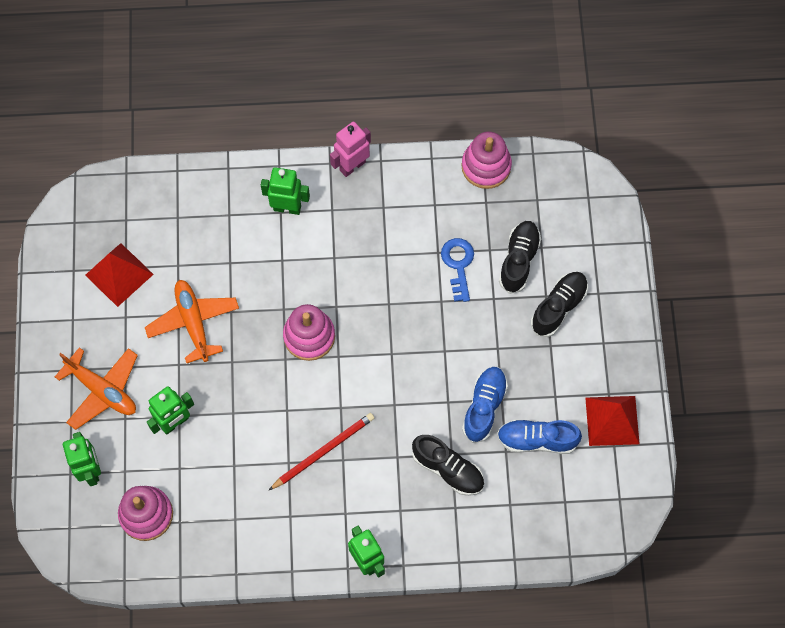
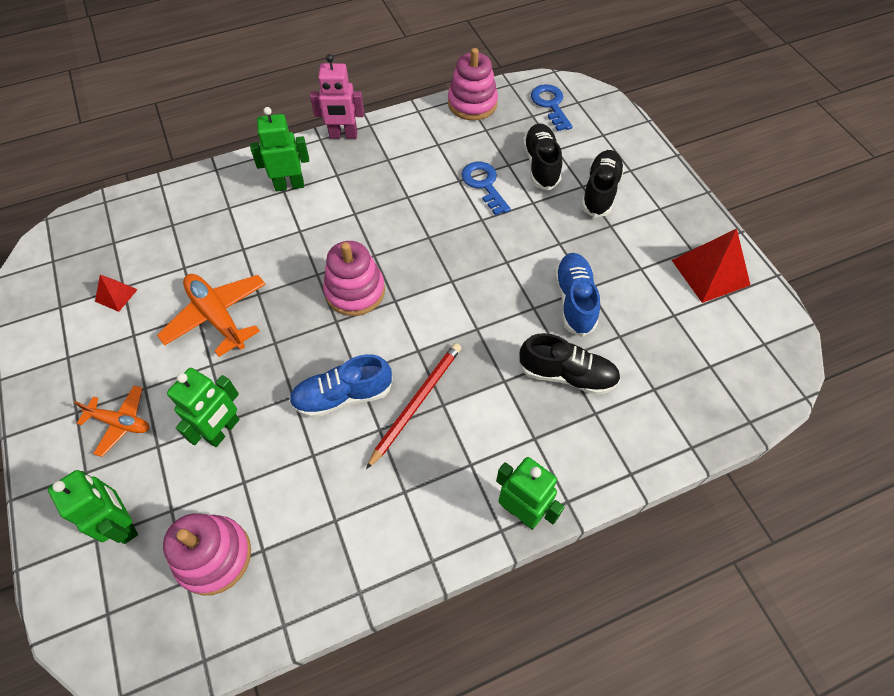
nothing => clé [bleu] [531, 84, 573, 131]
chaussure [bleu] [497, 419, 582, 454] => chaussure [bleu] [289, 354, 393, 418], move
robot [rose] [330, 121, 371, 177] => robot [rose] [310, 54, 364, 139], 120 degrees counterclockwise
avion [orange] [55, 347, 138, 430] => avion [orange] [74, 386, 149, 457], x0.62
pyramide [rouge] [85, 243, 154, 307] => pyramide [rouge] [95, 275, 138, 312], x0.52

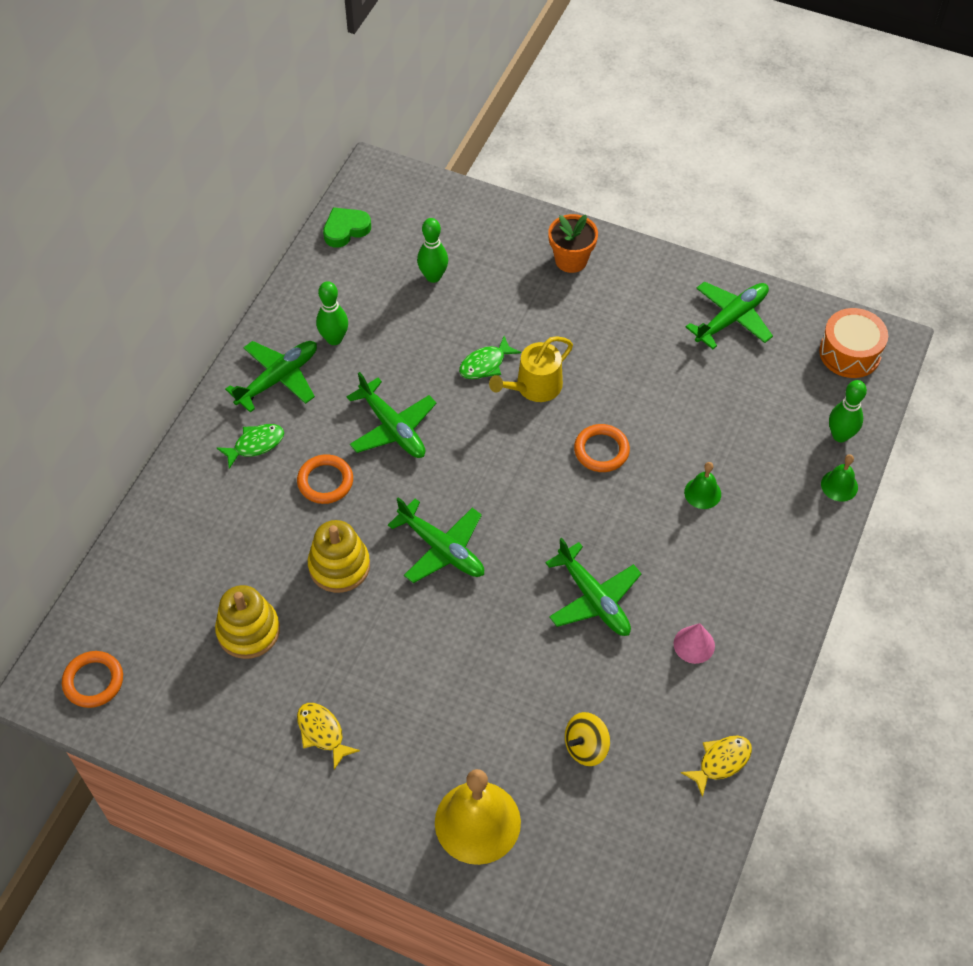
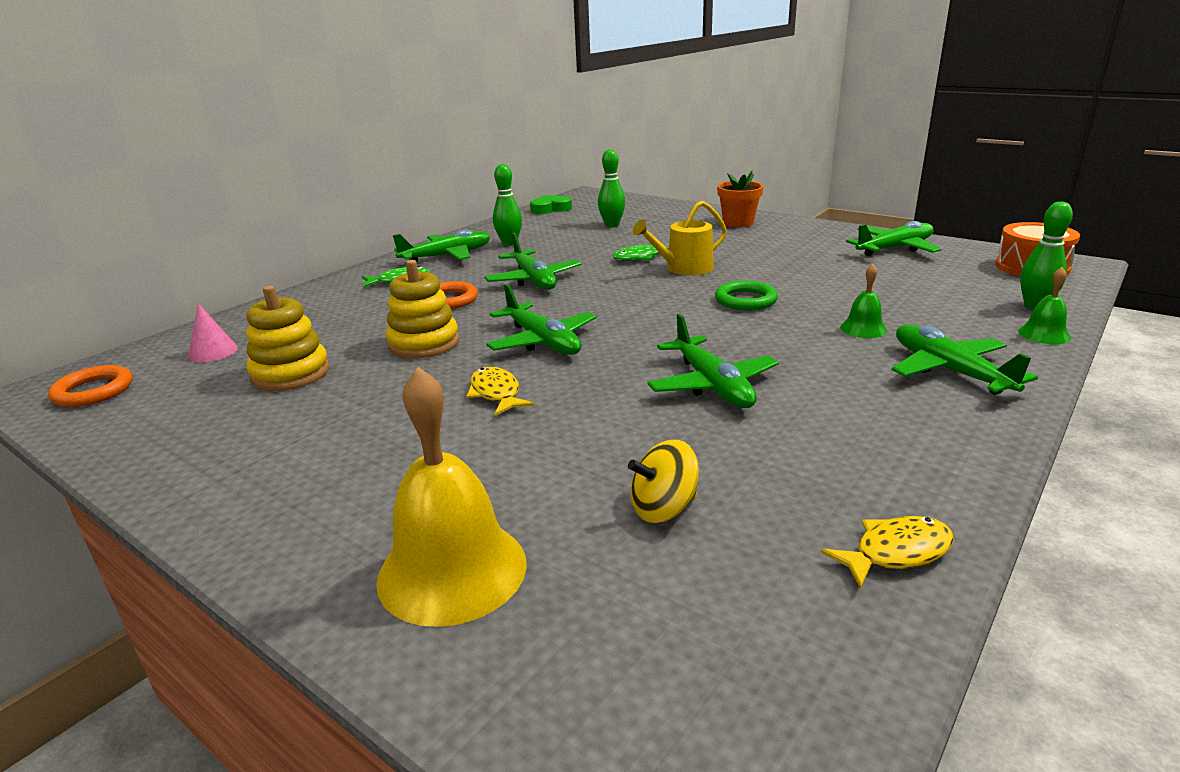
nothing => avion [vert] [891, 324, 1038, 395]
poisson [jaune] [297, 703, 360, 770] => poisson [jaune] [467, 367, 534, 416], move
cône [rose] [674, 623, 715, 664] => cône [rose] [188, 303, 238, 362], move
anneau [orange] [574, 424, 630, 472] => anneau [vert] [715, 281, 778, 311]

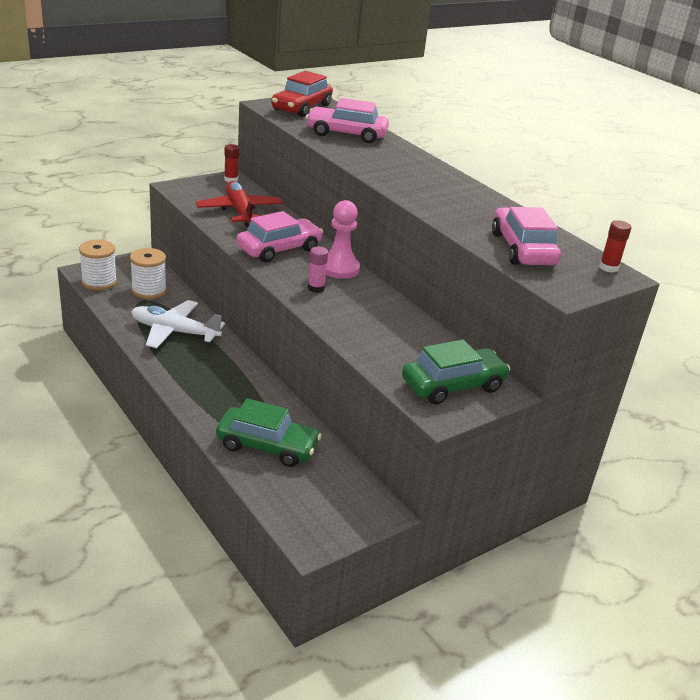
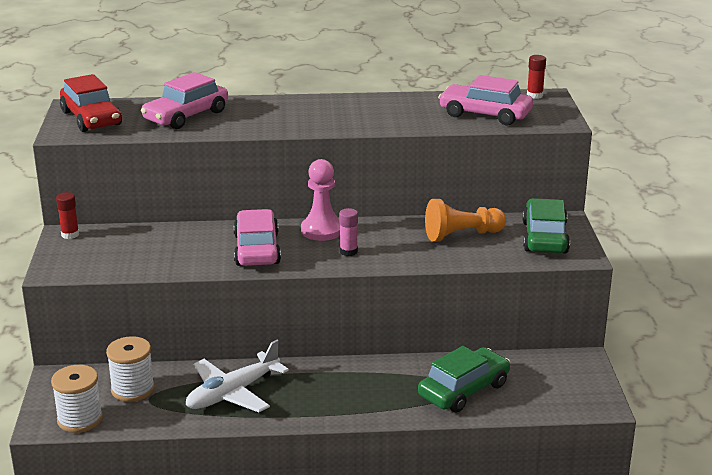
avion [rouge] [196, 181, 283, 227] => nothing
nothing => pion [orange] [425, 199, 506, 242]

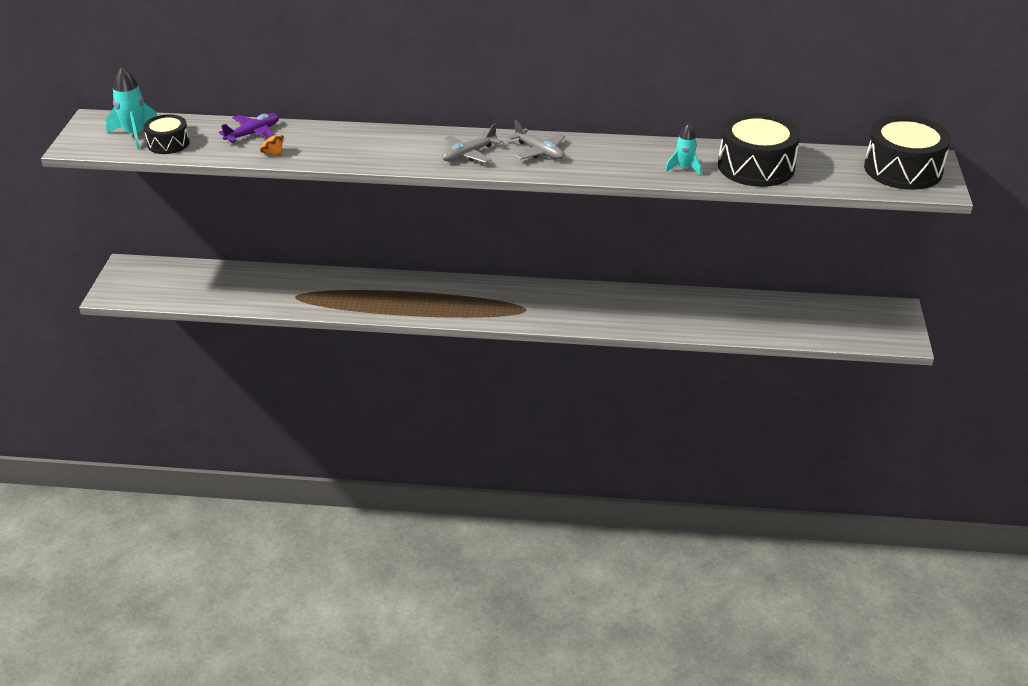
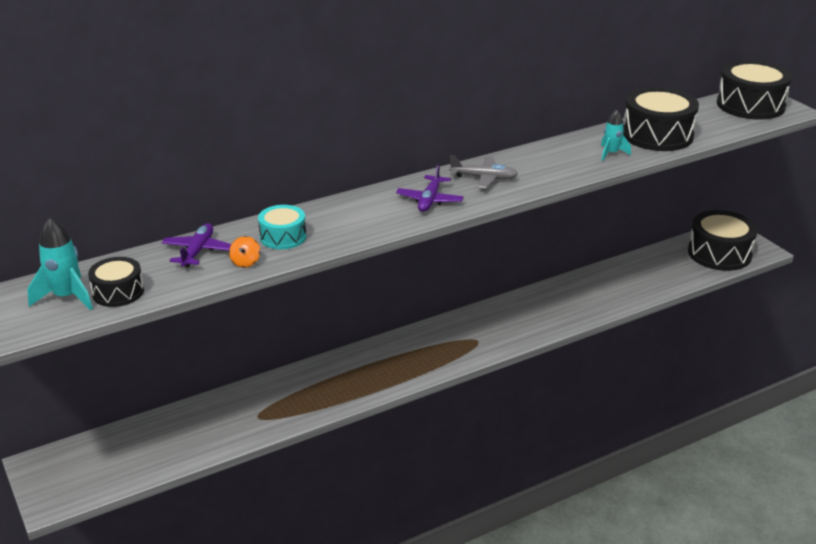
nothing => tambour [turquoise] [258, 205, 306, 250]
nothing => tambour [noir] [688, 210, 758, 271]
avion [gris] [442, 123, 502, 163] => avion [violet] [396, 163, 464, 212]
toupie [orange] [260, 131, 284, 156] => toupie [orange] [229, 236, 260, 268], 90 degrees counterclockwise

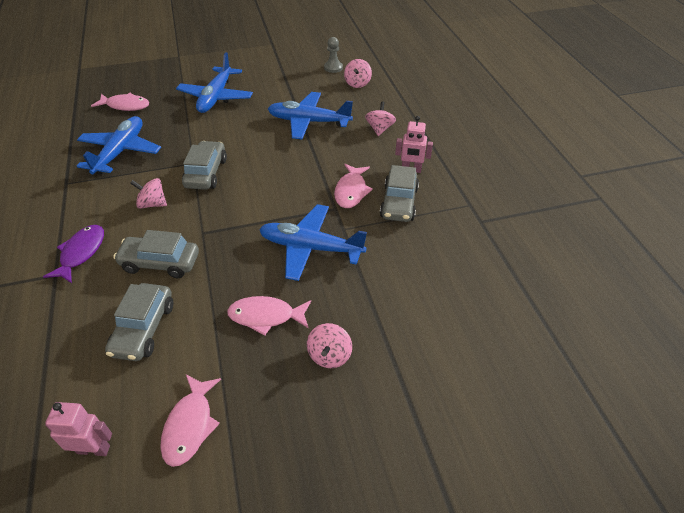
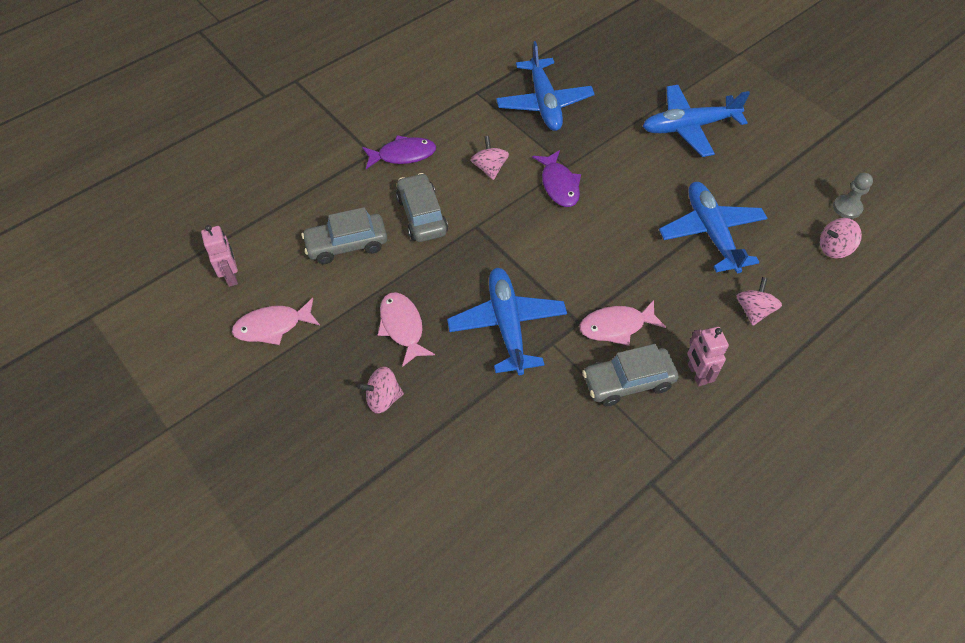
poisson [rose] [91, 93, 149, 111] => nothing
voiture [gris] [182, 141, 227, 190] => poisson [violet] [532, 150, 581, 207]
avion [bleu] [77, 116, 161, 174] => avion [bleu] [496, 41, 595, 131], 90 degrees clockwise
toupie [rose] [365, 101, 396, 136] => toupie [rose] [737, 277, 782, 326], 60 degrees counterclockwise

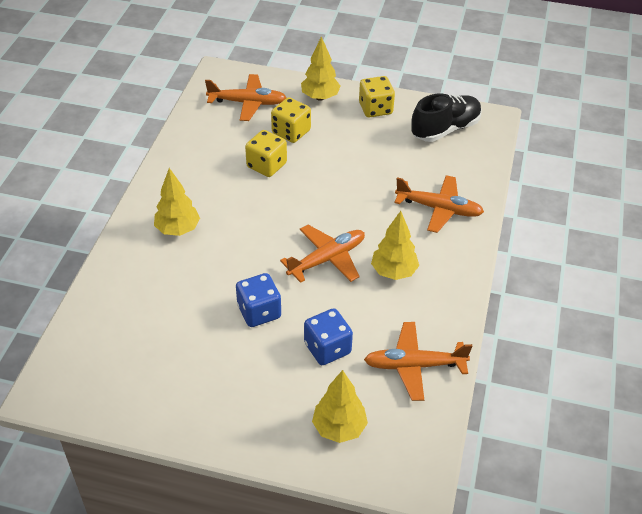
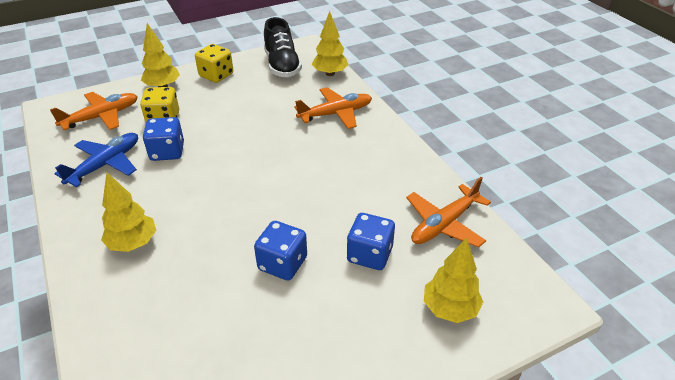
avion [orange] [280, 225, 365, 283] => nothing
nothing => avion [bleu] [54, 133, 138, 188]
arbre [jaune] [371, 211, 419, 280] => arbre [jaune] [312, 11, 348, 76], move
dé [jaune] [245, 130, 287, 177] => dé [bleu] [143, 117, 184, 161]
chaussure [noir] [411, 94, 482, 142] => chaussure [noir] [264, 17, 302, 77], 150 degrees clockwise

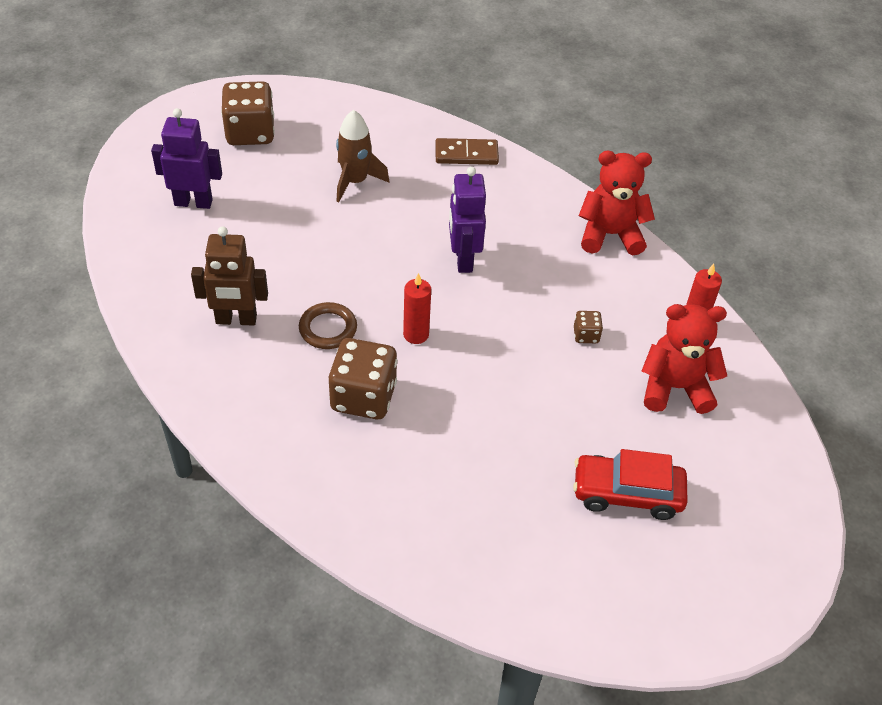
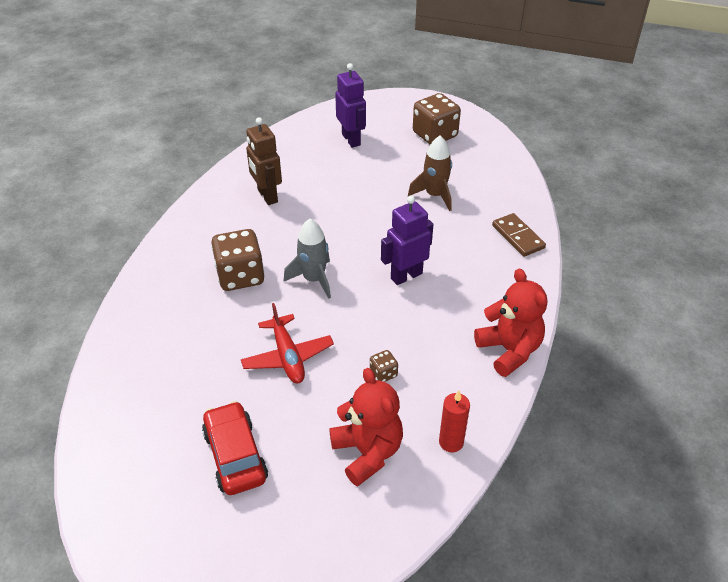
anneau [marron] [299, 302, 357, 349] => nothing
nothing => avion [rouge] [241, 303, 334, 383]
bougie [rouge] [403, 273, 431, 344] => fusée [gris] [284, 219, 331, 299]

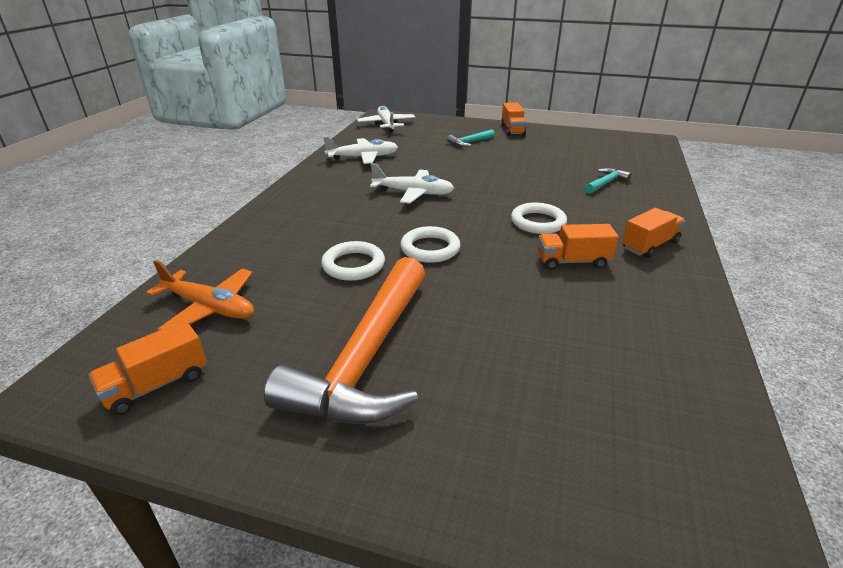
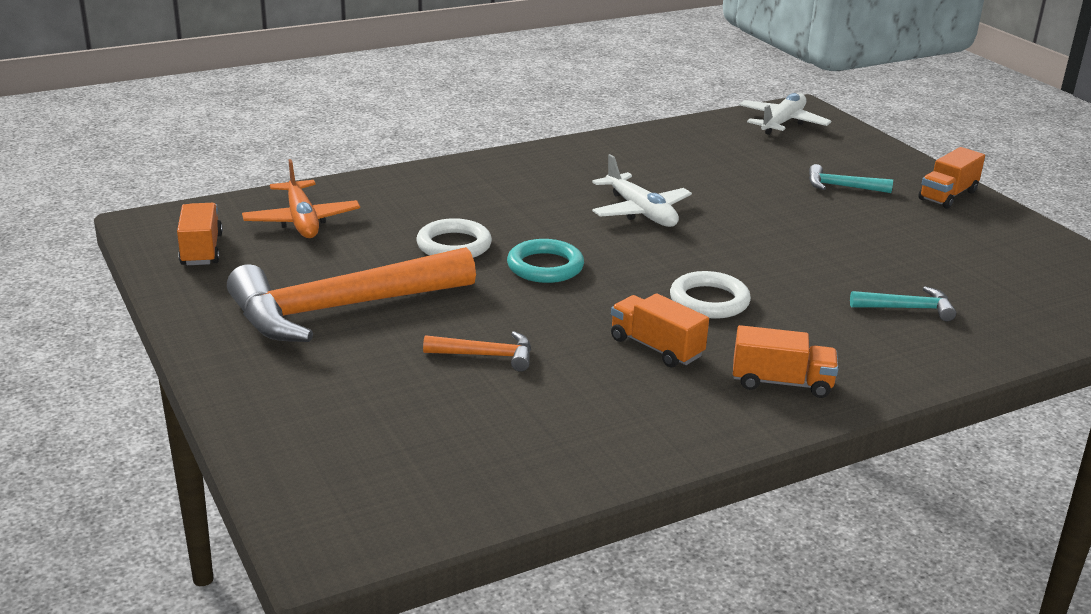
avion [blanc] [323, 136, 398, 164] => nothing
nothing => marteau [orange] [423, 331, 531, 372]
anneau [blanc] [400, 226, 461, 263] => anneau [turquoise] [507, 239, 584, 283]
camion [orange] [88, 320, 207, 415] => camion [orange] [177, 203, 223, 265], 75 degrees clockwise

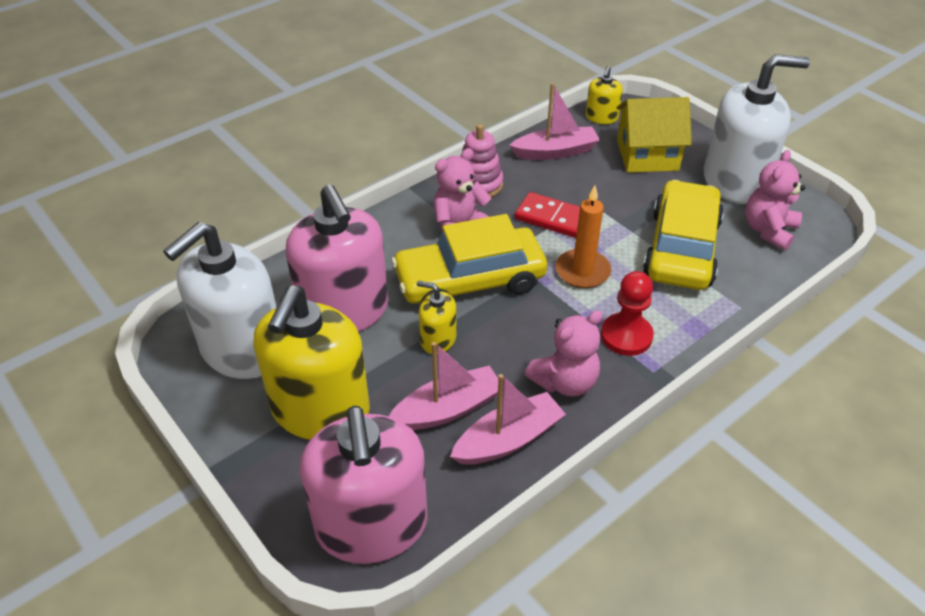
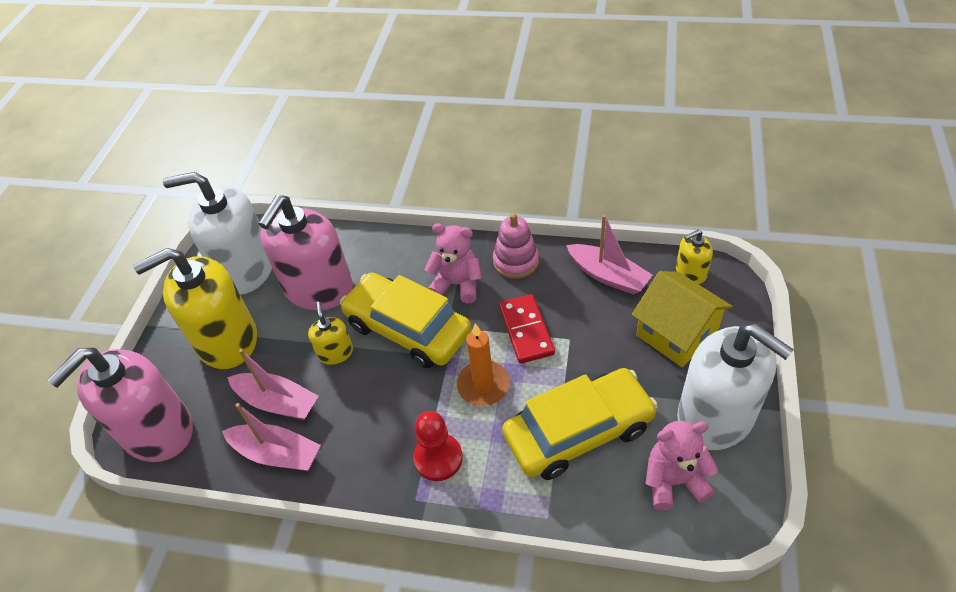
ours en peluche [rose] [525, 310, 603, 396] => nothing

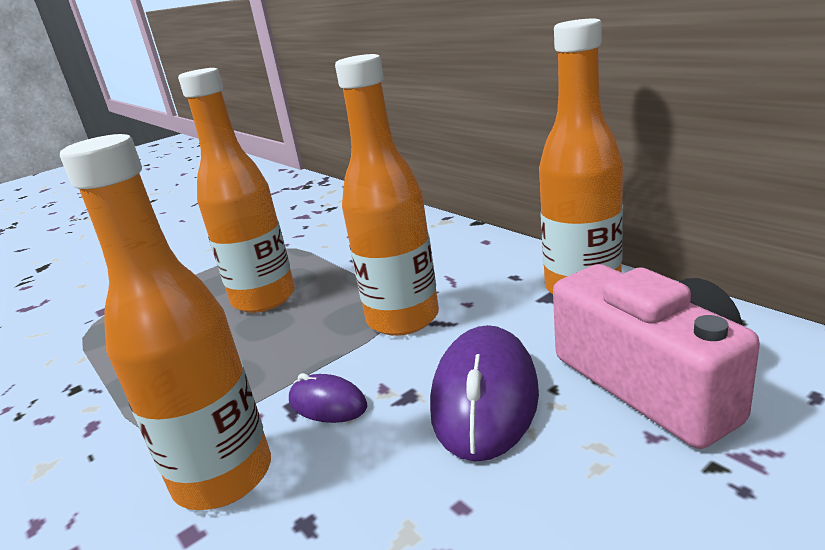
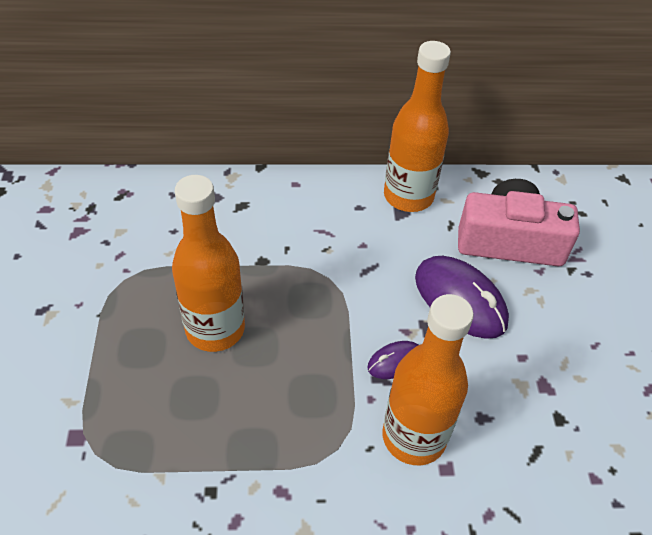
bouteille [orange] [335, 54, 439, 336] => nothing

